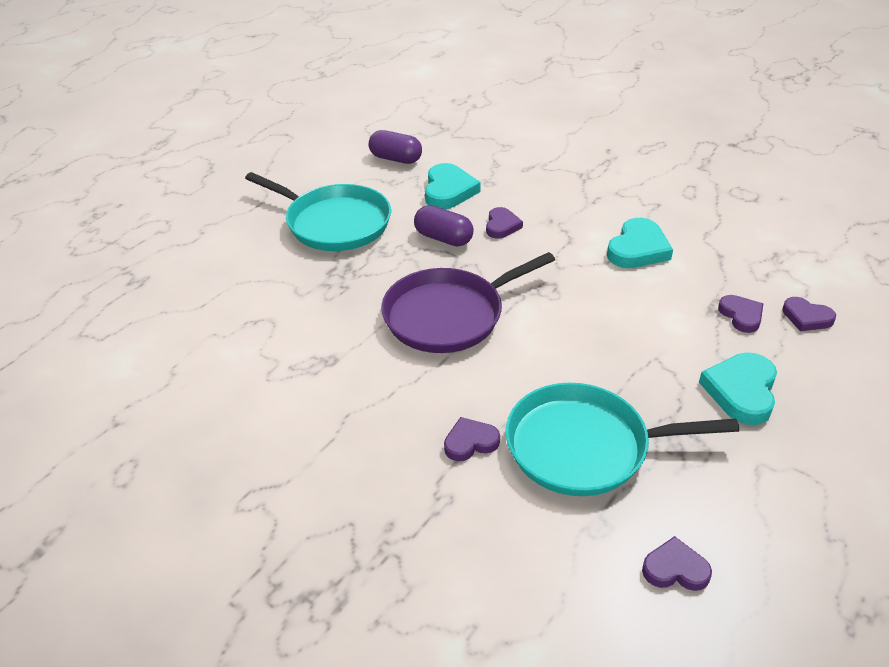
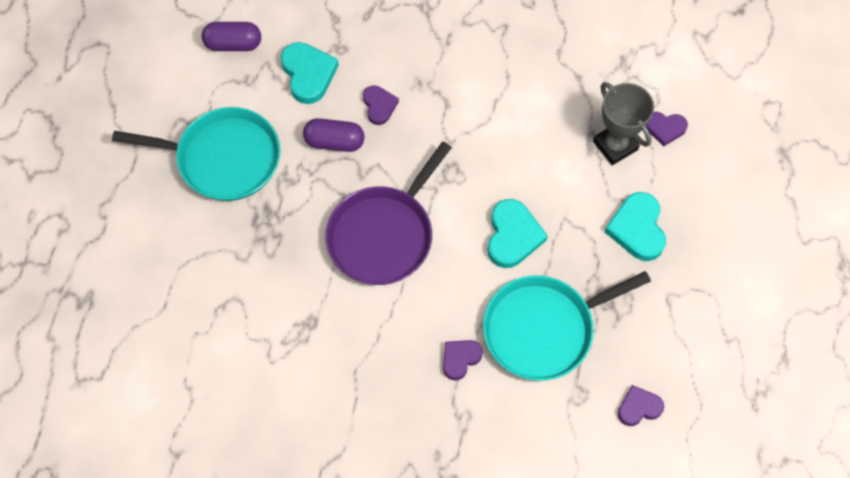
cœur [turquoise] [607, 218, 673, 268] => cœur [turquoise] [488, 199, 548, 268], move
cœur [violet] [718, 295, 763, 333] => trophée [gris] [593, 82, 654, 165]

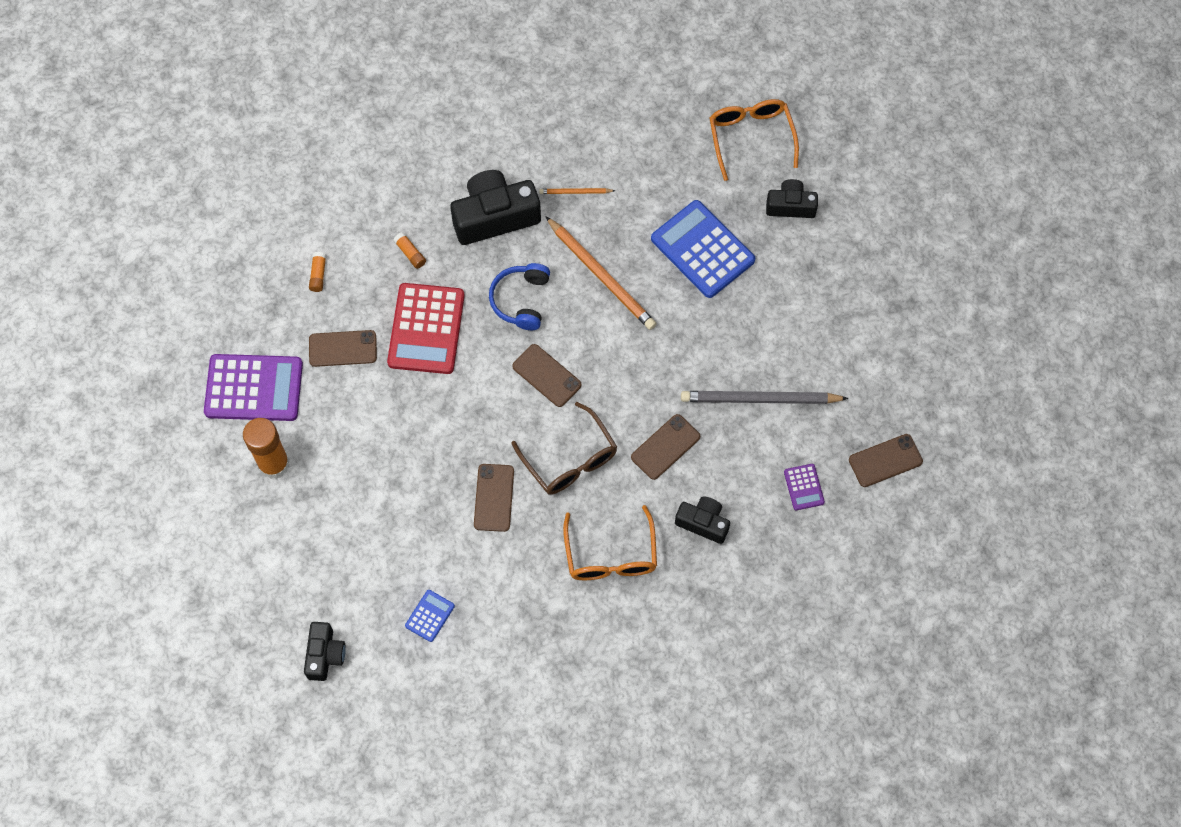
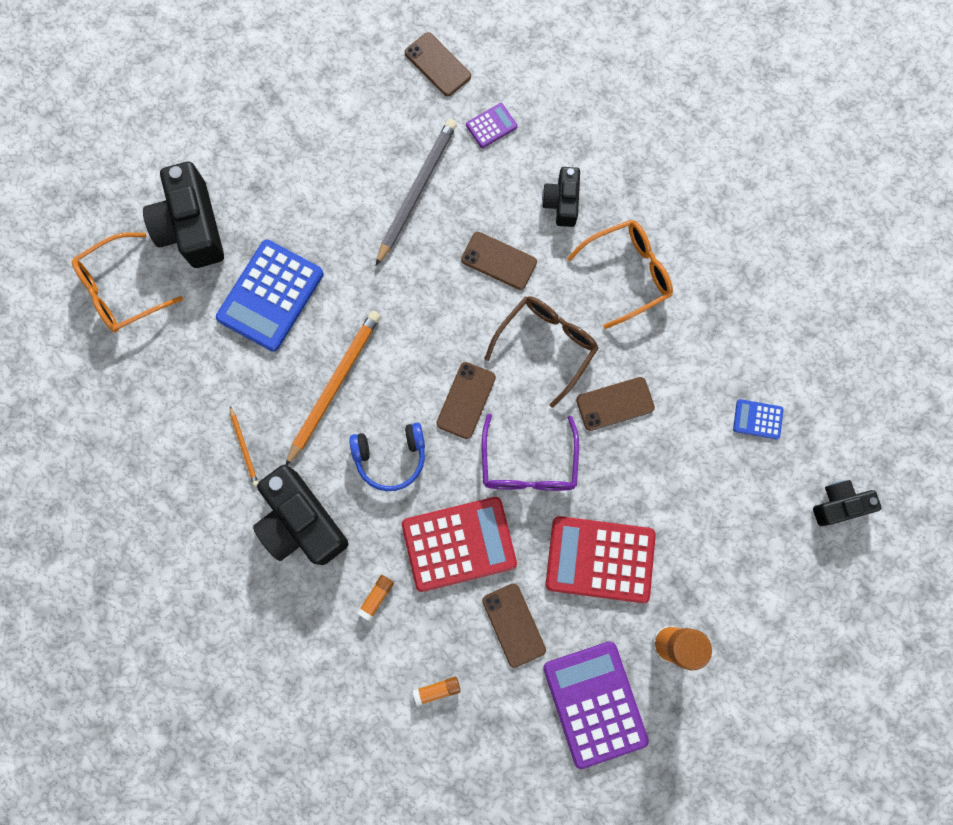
nothing => lunettes [violet] [482, 414, 579, 491]
nothing => calculatrice [rouge] [546, 516, 656, 603]
crayon [gris] [681, 391, 849, 404] => crayon [gris] [376, 119, 457, 266], 135 degrees counterclockwise
appareil photo [noir] [766, 179, 818, 218] => appareil photo [noir] [143, 162, 224, 268], x1.73

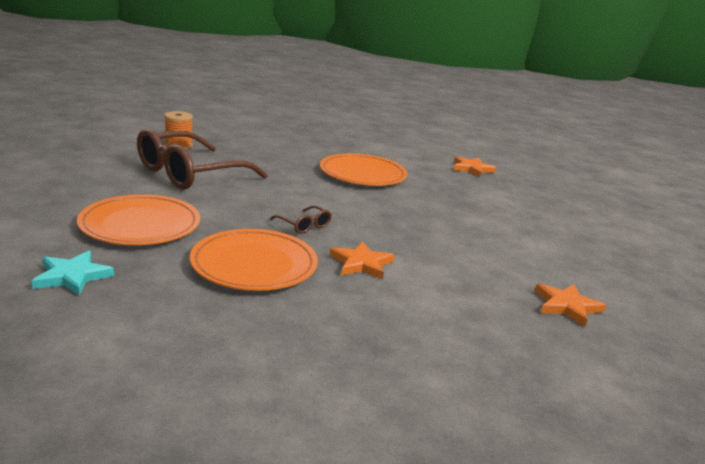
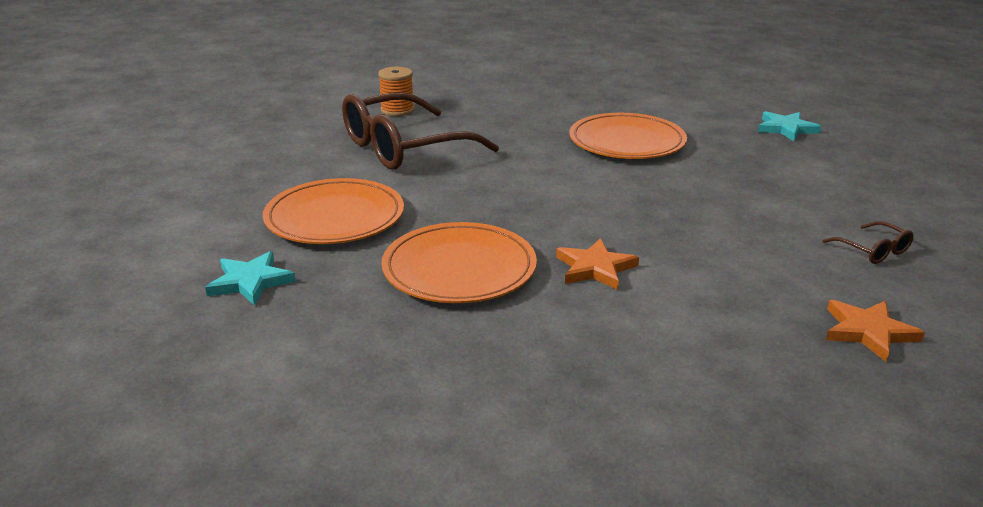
lunettes [marron] [270, 205, 332, 234] => lunettes [marron] [823, 221, 914, 264], move
étoile [orange] [454, 156, 497, 177] => étoile [turquoise] [758, 111, 821, 141]

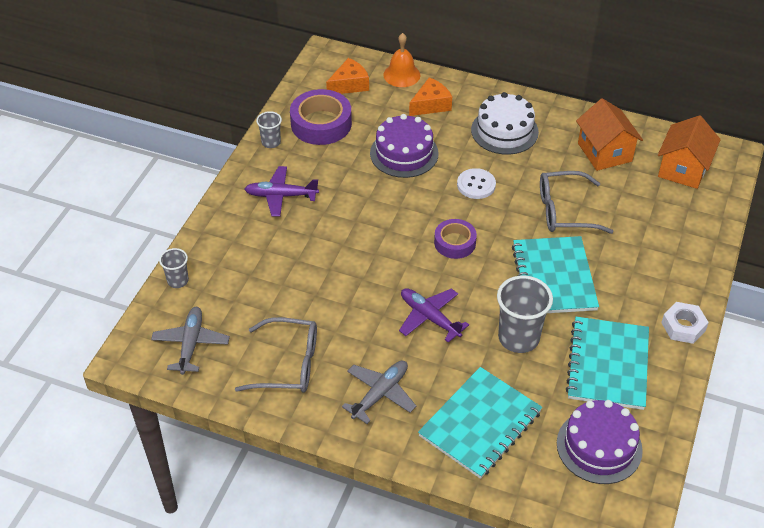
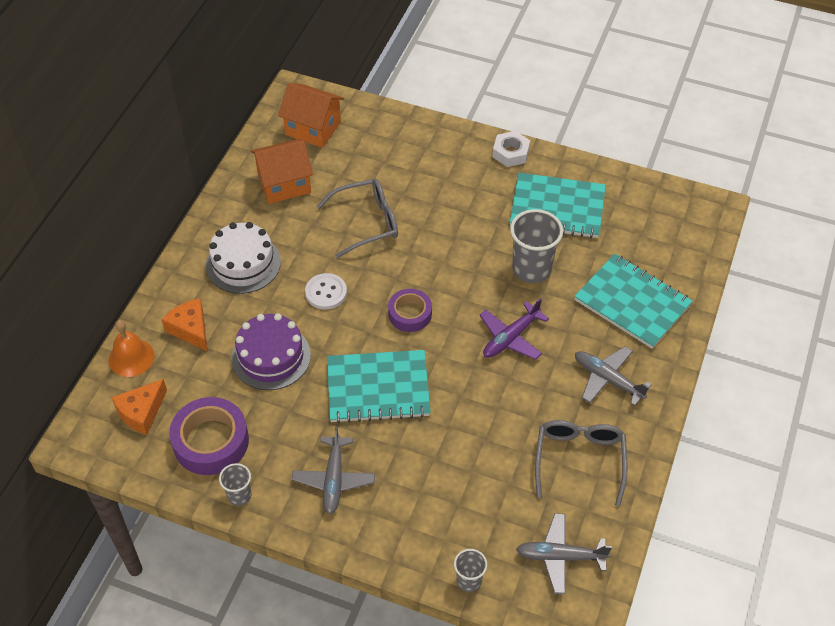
gâteau [violet] [557, 400, 643, 484] => nothing
carnet [turquoise] [512, 236, 599, 313] => carnet [turquoise] [327, 350, 431, 423], move
avion [violet] [245, 166, 319, 217] => avion [gris] [292, 426, 375, 514]
fromage [orange] [326, 58, 369, 94] => fromage [orange] [111, 379, 167, 435], 105 degrees counterclockwise
lunettes [gris] [540, 171, 614, 234] => lunettes [gris] [317, 179, 398, 258], 105 degrees counterclockwise

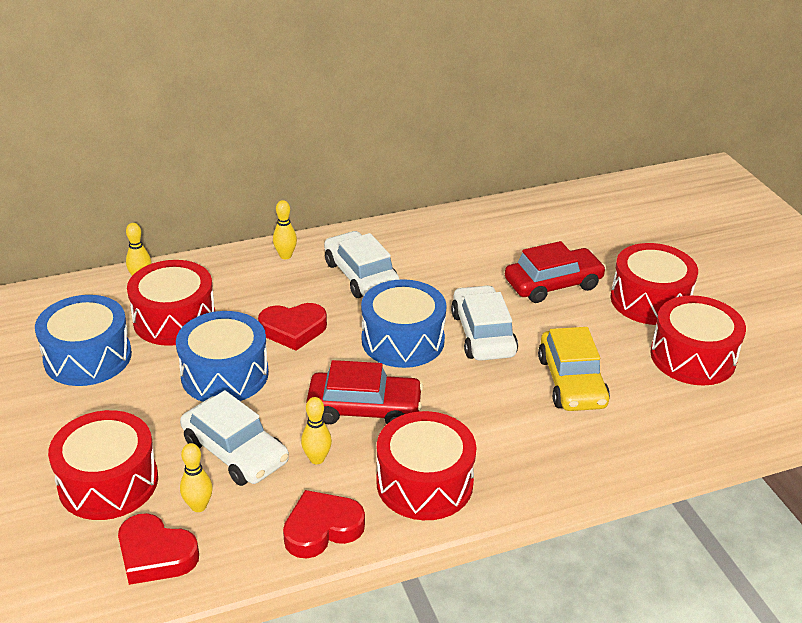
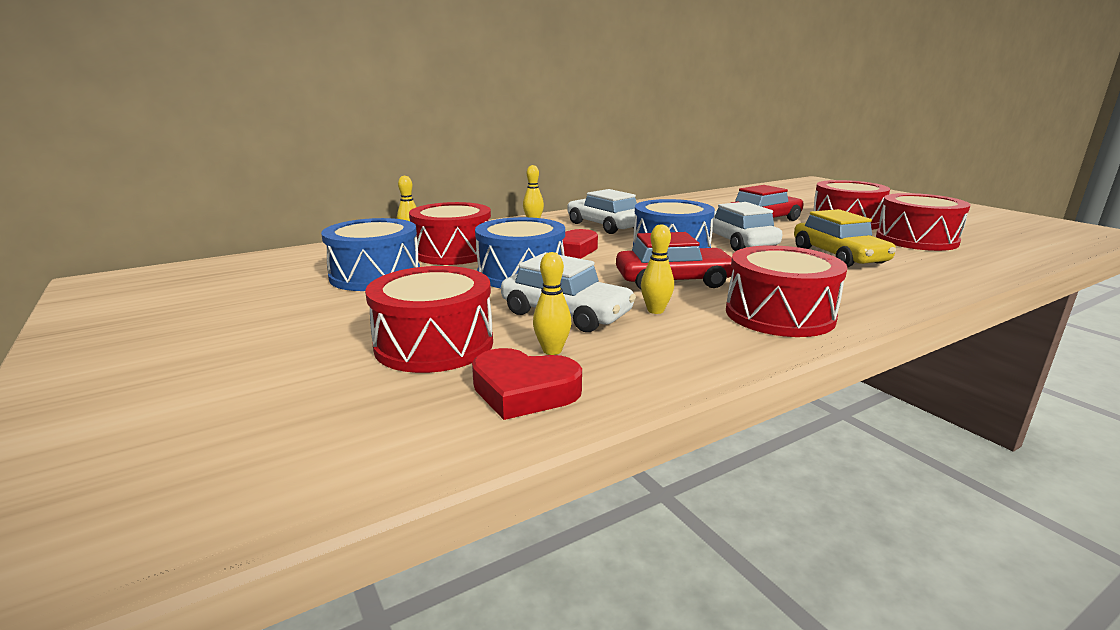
cœur [rouge] [283, 490, 365, 559] => nothing

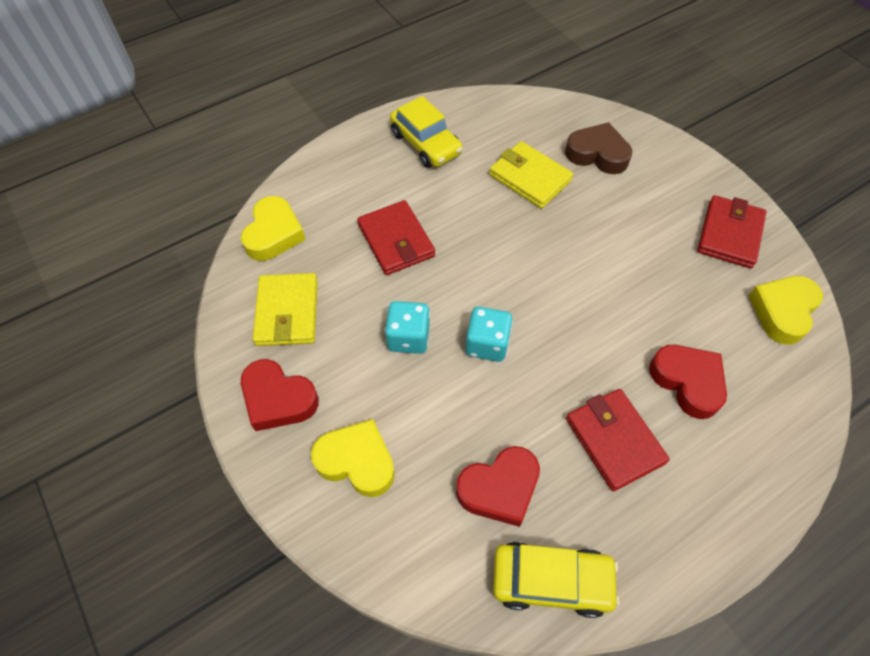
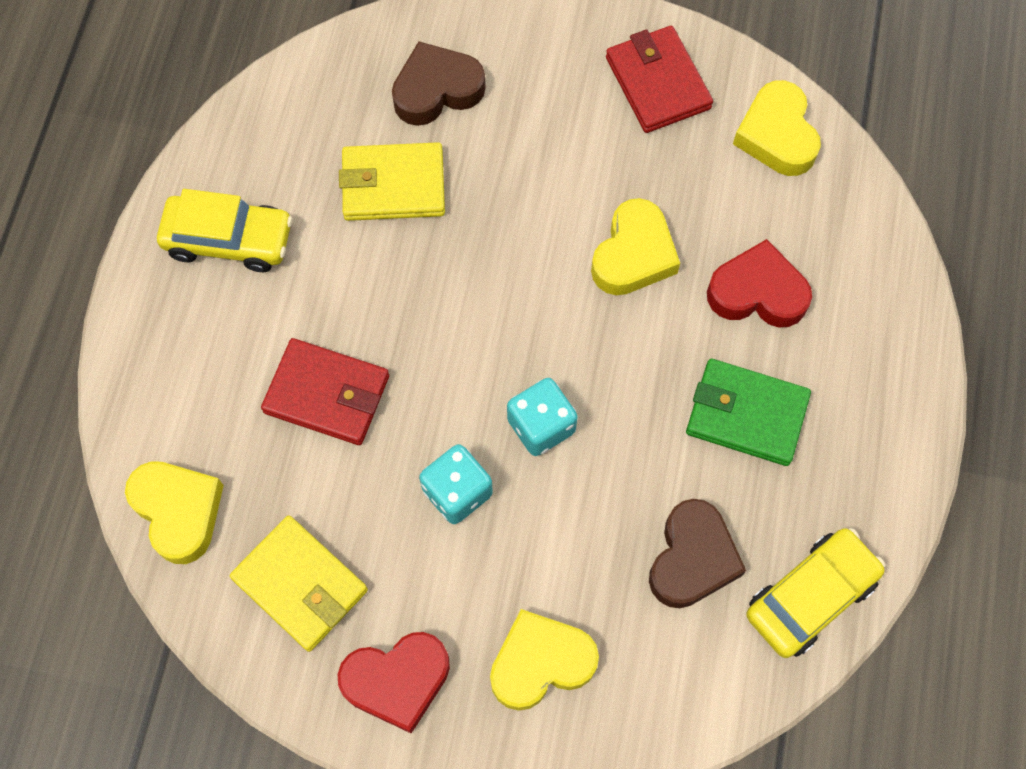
nothing => cœur [jaune] [591, 198, 680, 295]
cœur [rouge] [456, 446, 540, 527] => cœur [marron] [649, 499, 746, 608]
portefeuille [rouge] [566, 389, 670, 491] => portefeuille [vert] [686, 359, 811, 466]

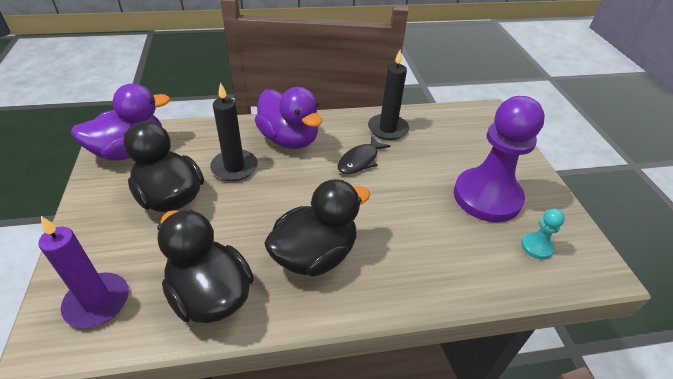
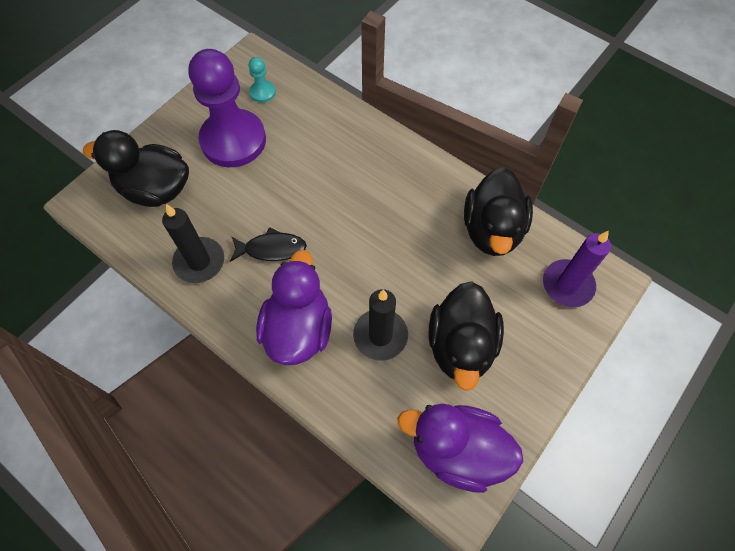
canard [noir] [264, 179, 370, 276] => canard [noir] [83, 130, 189, 207], move

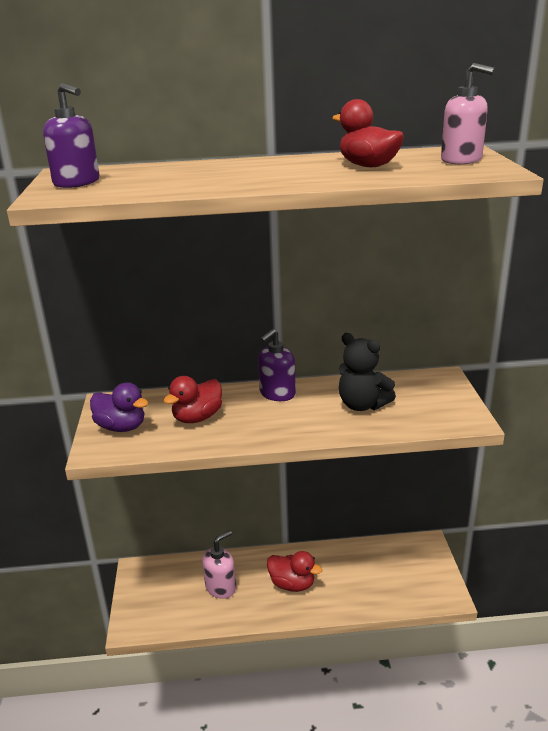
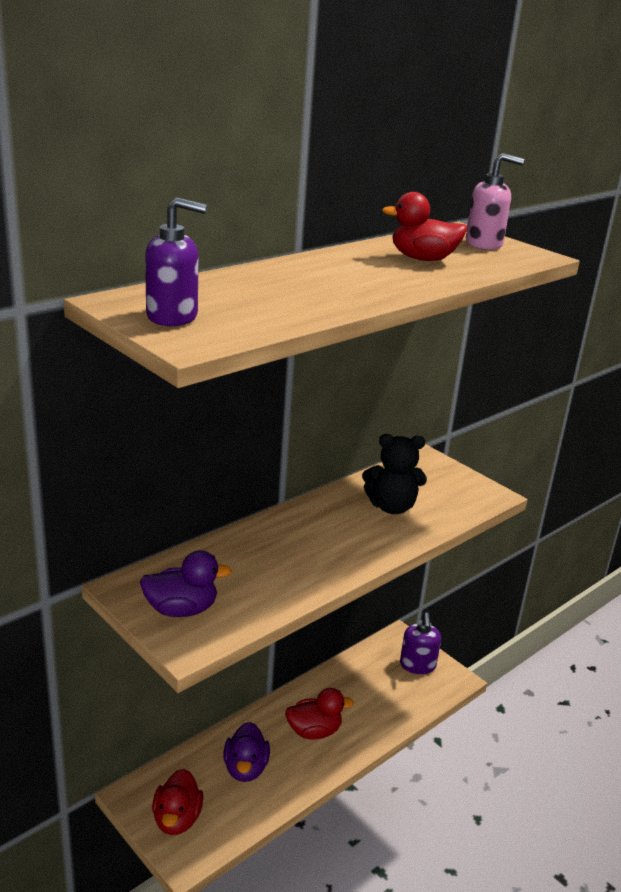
canard [rouge] [163, 376, 222, 423] => canard [rouge] [152, 769, 203, 835], move
distributeur de savon [violet] [258, 329, 296, 401] => distributeur de savon [violet] [400, 613, 441, 674], move
distributeur de savon [rose] [202, 530, 236, 599] => canard [violet] [223, 722, 270, 782]

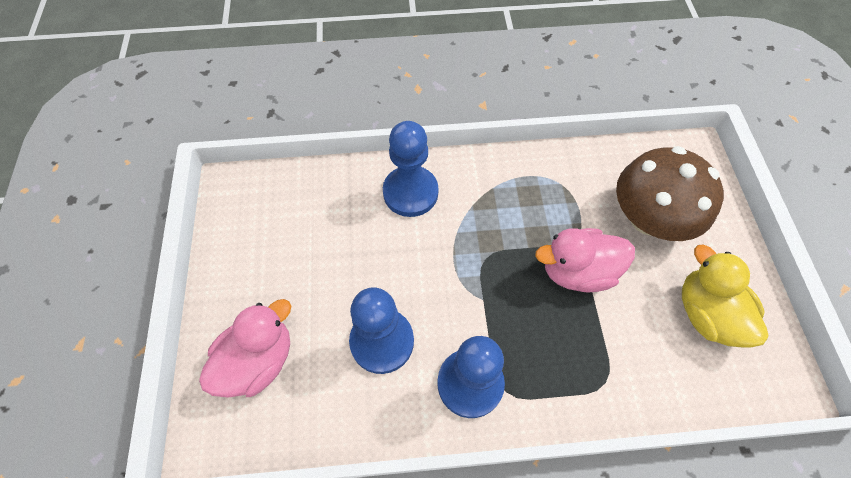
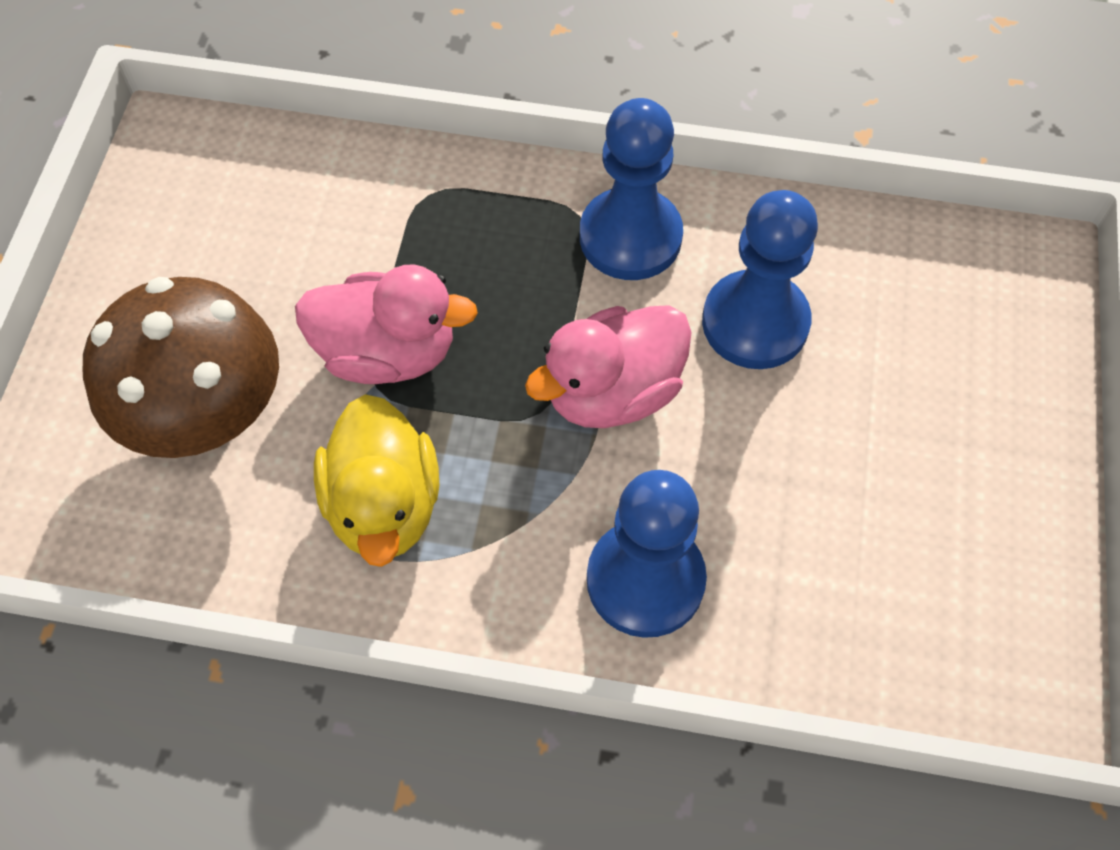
canard [rose] [199, 299, 291, 398] => canard [rose] [525, 305, 692, 428], move
canard [jaune] [682, 245, 769, 348] => canard [jaune] [314, 394, 439, 567], move

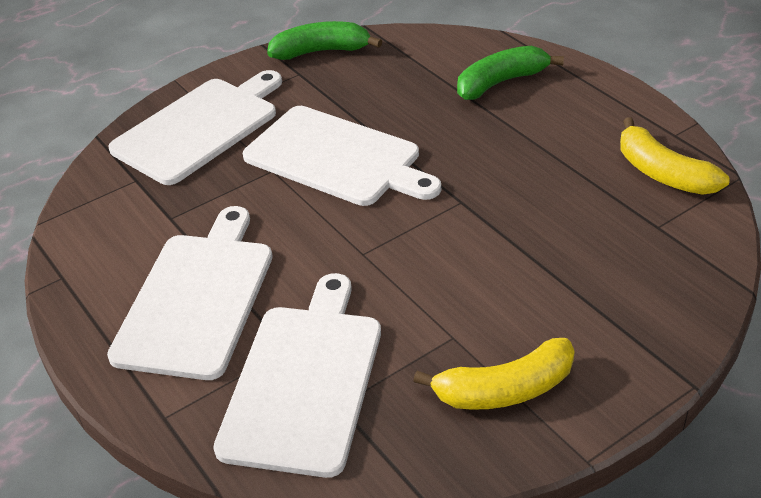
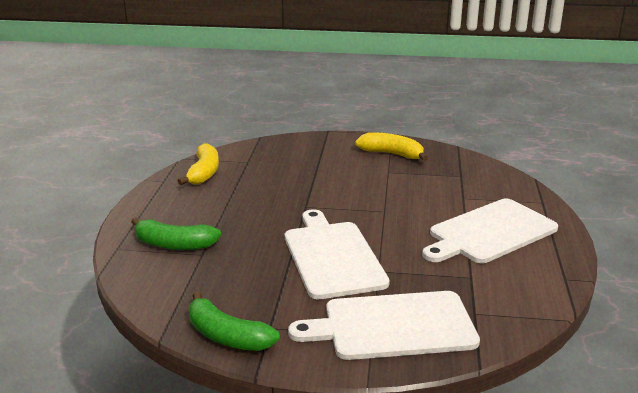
planche à découper [blanc] [213, 273, 381, 478] => nothing

